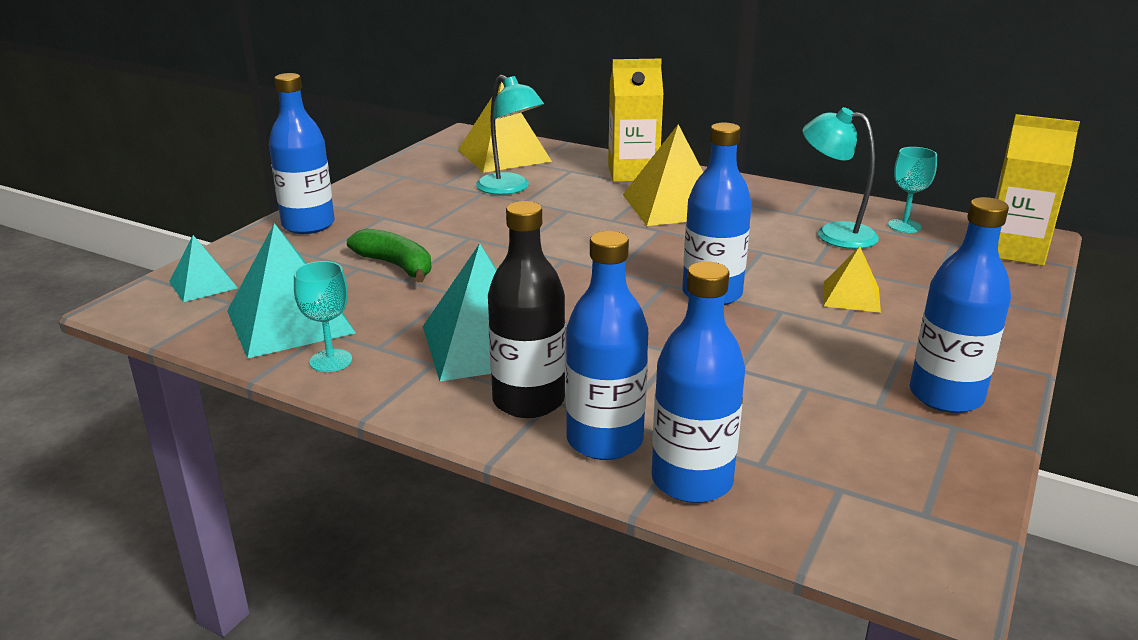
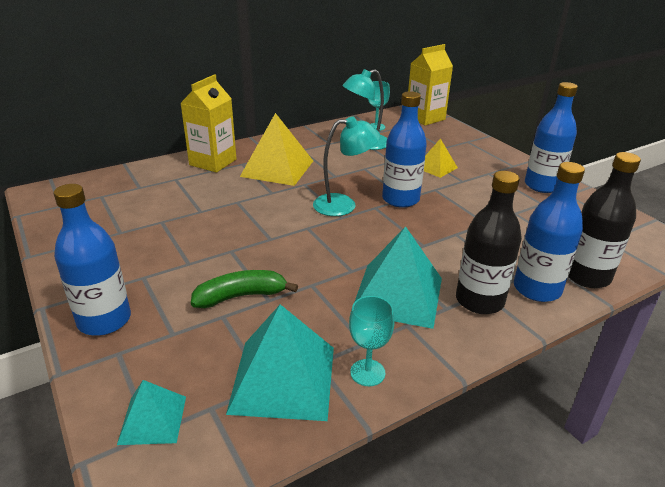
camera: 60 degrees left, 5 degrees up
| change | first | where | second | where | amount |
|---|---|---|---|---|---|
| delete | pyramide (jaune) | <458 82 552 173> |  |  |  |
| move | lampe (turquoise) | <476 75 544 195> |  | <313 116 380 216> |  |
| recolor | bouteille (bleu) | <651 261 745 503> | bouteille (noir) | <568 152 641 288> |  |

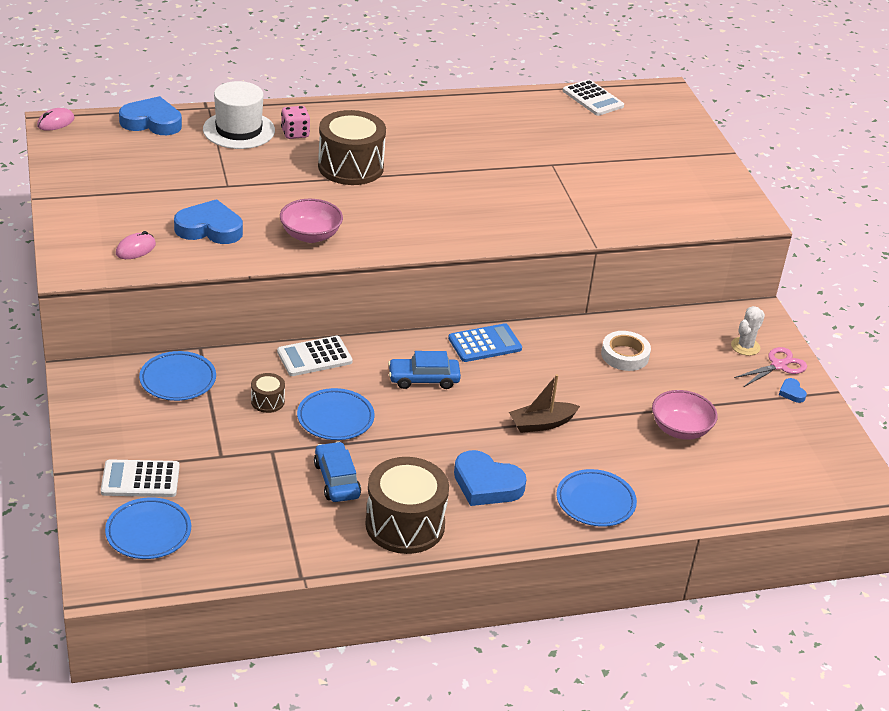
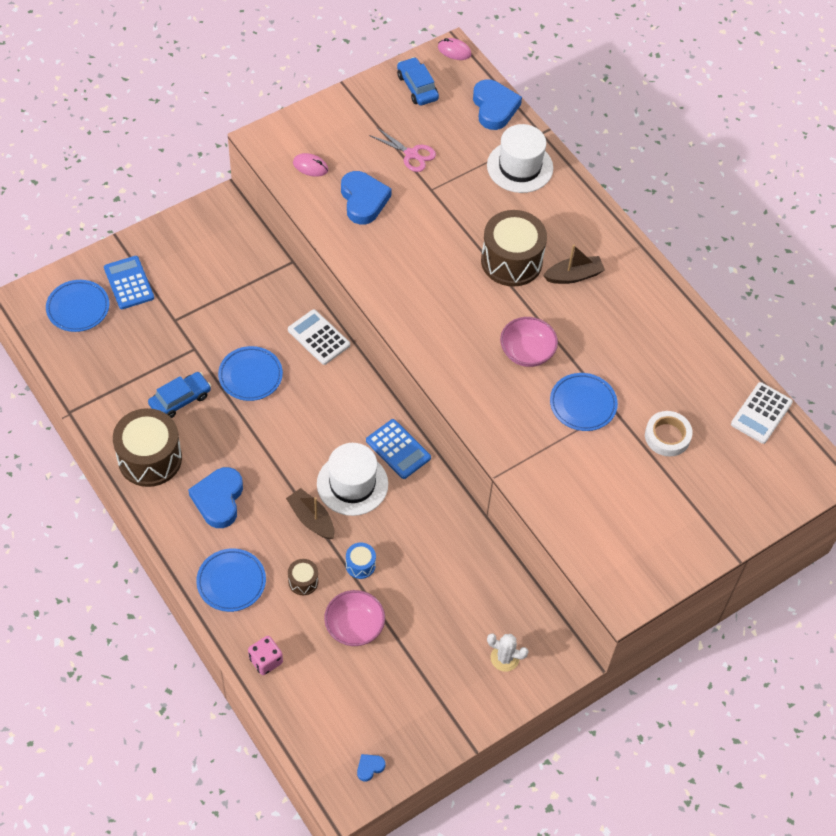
camera: 70 degrees right, 20 degrees up
| change | first | where | second | where | amount |
|---|---|---|---|---|---|
| insert |  |  | chapeau (blanc) | <317 443 388 516> |  |
| insert |  |  | tambour (bleu) | <346 543 376 579> |  |
| insert |  |  | bateau (marron) | <543 245 605 284> |  |
| move | assiette (bleu) | <139 351 216 401> |  | <550 373 618 431> |  |
| move | tambour (marron) | <251 373 285 413> |  | <288 559 318 595> |  |
| move | bol (rose) | <280 199 343 243> |  | <500 317 558 367> |  |
| move | dé (rose) | <281 106 310 139> |  | <248 636 283 675> |  |
| move | voiture (bleu) | <388 351 461 389> |  | <397 57 439 106> |  |
| move | ruban adhésif (blanc) | <601 331 651 371> |  | <645 411 693 456> |  |
| move | ciseaux (rose) | <734 347 807 387> |  | <369 127 436 172> |  |
| move | cœur (bleu) | <779 378 807 403> |  | <357 754 385 782> |  |
| recolor | calculatrice (blanc) | <101 459 180 497> | calculatrice (bleu) | <104 256 154 309> |  |

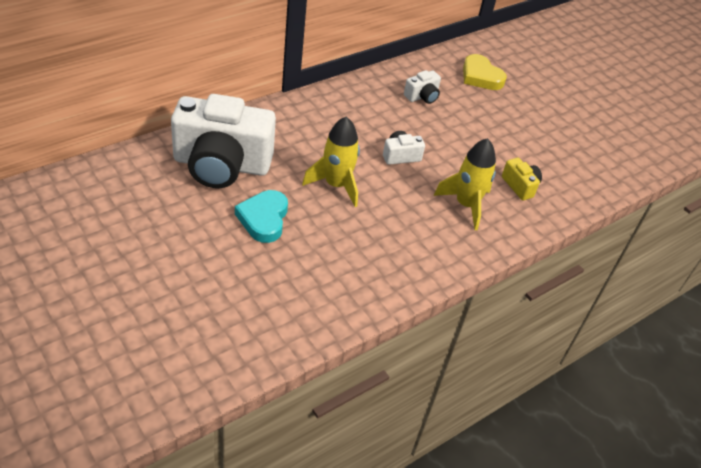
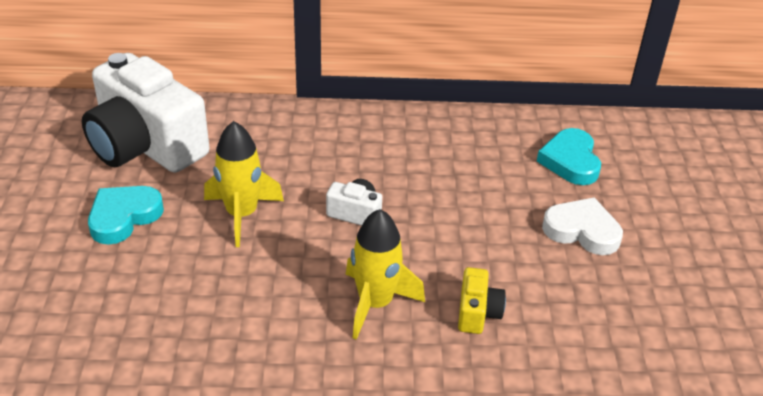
camera: 40 degrees right, 5 degrees down
| change | first | where | second | where | amount |
|---|---|---|---|---|---|
| delete | appareil photo (blanc) | <404 70 441 104> |  |  |  |
| insert |  |  | cœur (blanc) | <542 197 623 255> |  |
| recolor | cœur (jaune) | <463 54 507 90> | cœur (turquoise) | <537 128 601 185> |  |

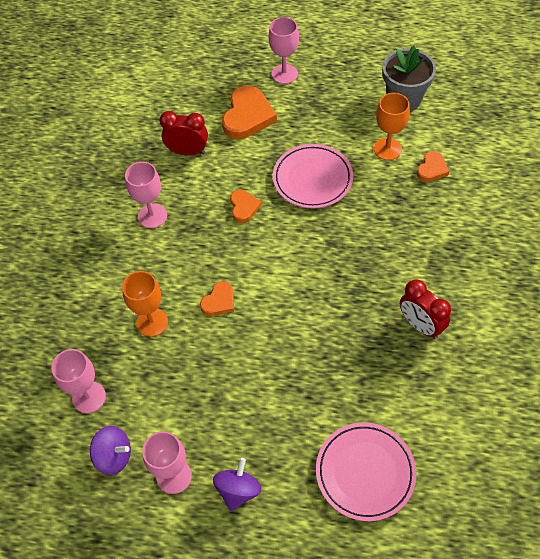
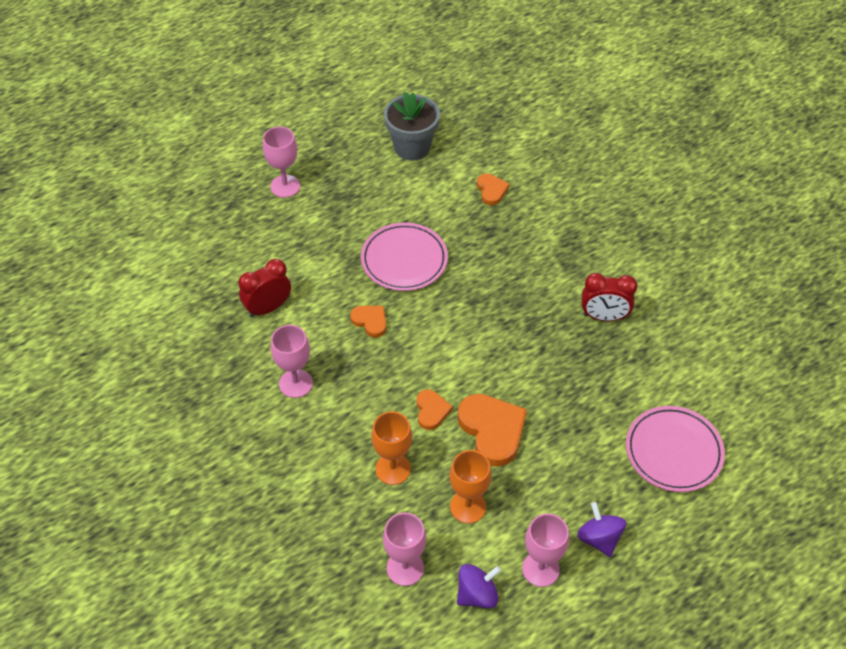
camera: 45 degrees left, 5 degrees down
| change | first | where | second | where | amount |
|---|---|---|---|---|---|
| move | cœur (orange) | <222 86 277 139> |  | <458 394 527 467> |  |
| move | verre à pied (orange) | <374 93 410 160> |  | <450 450 491 523> |  |

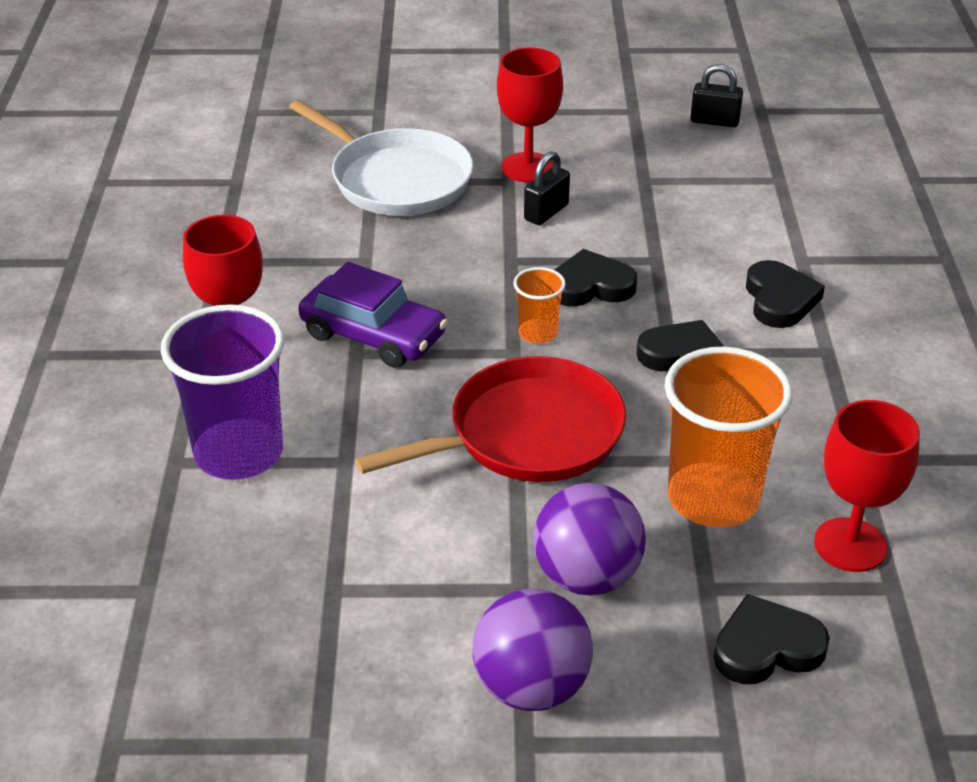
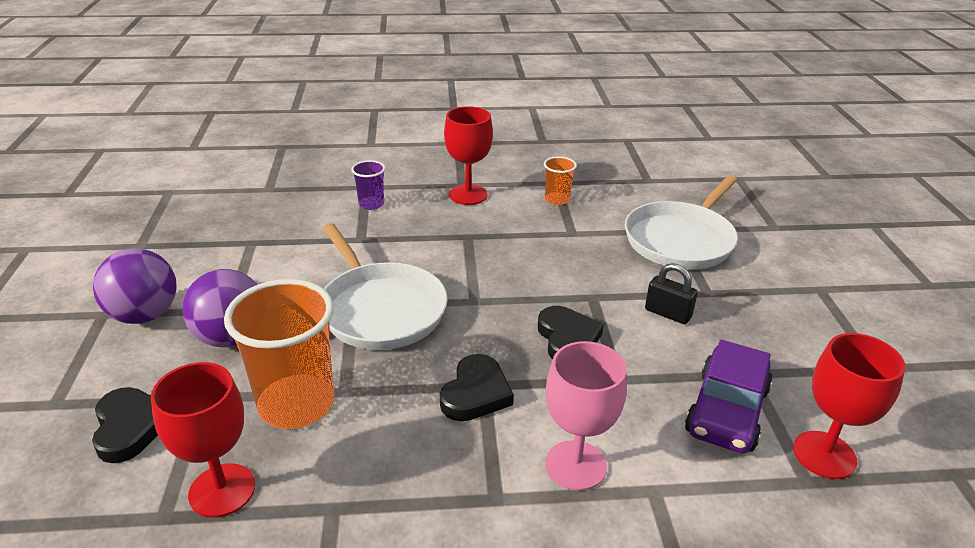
camera: 85 degrees right, 5 degrees down
| change | first | where | second | where | amount |
|---|---|---|---|---|---|
| delete | cadenas (noir) | <691 64 743 127> |  |  |  |
| move | voiture (violet) | <298 262 448 368> |  | <685 340 773 453> |  |
| move | verre à pied (rouge) | <497 47 563 183> |  | <793 333 906 479> |  |
| move | gobelet (orange) | <513 267 566 344> |  | <544 156 577 205> |  |
| replace | cœur (noir) | <746 260 825 328> | verre à pied (rose) | <545 341 627 491> |  |
| recolor | poêle (rouge) | <355 356 626 482> | poêle (blanc) | <323 223 448 350> |  |
| resize | gobelet (violet) | <161 304 284 480> |  | <351 160 385 210> | x0.48 |

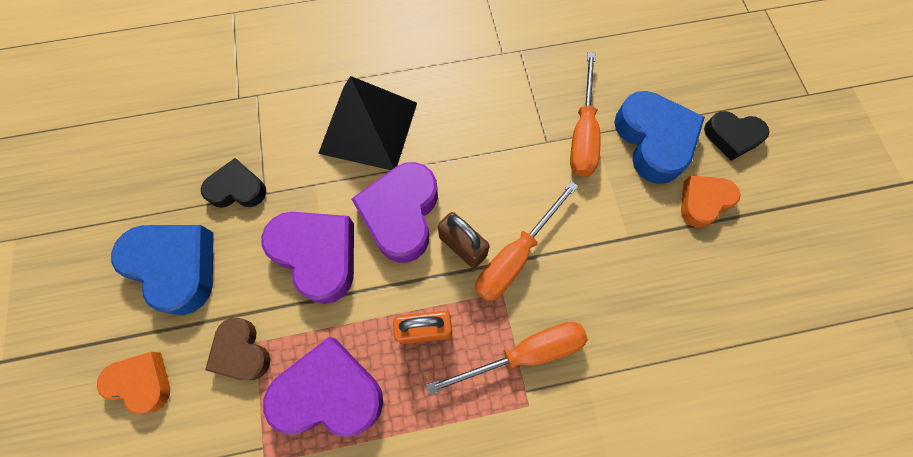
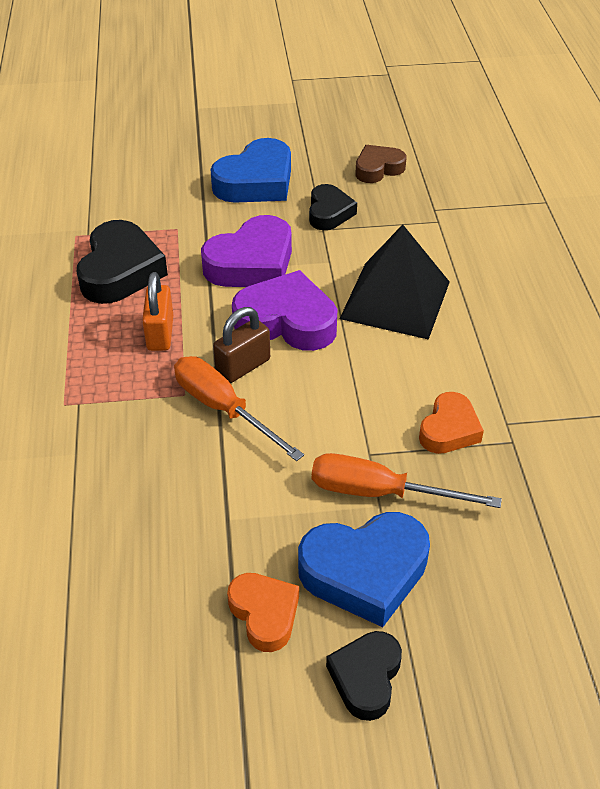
camera: 95 degrees right, 25 degrees down
| change | first | where | second | where | amount |
|---|---|---|---|---|---|
| delete | tournevis (orange) | <426 322 588 395> |  |  |  |
| move | cœur (orange) | <97 352 170 414> |  | <419 392 484 454> |  |
| move | cœur (marron) | <205 318 271 380> |  | <355 145 406 183> |  |
| recolor | cœur (violet) | <263 337 383 437> | cœur (noir) | <76 220 168 304> |  |

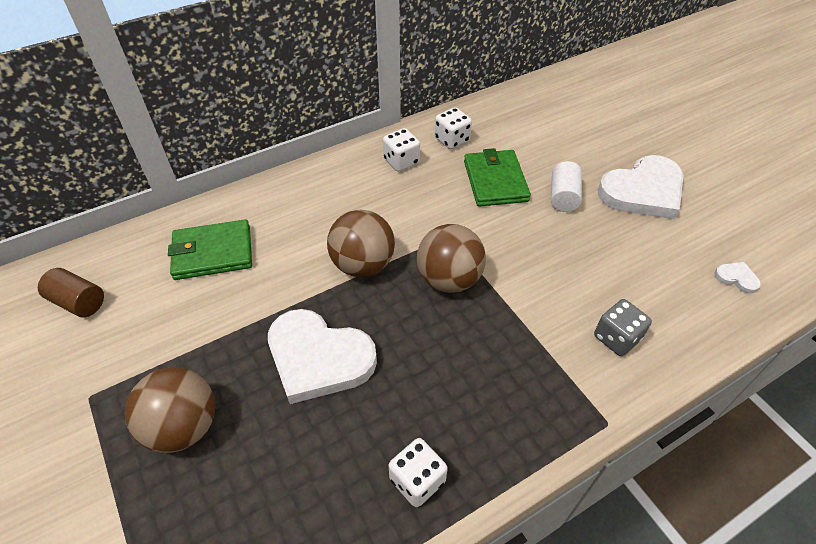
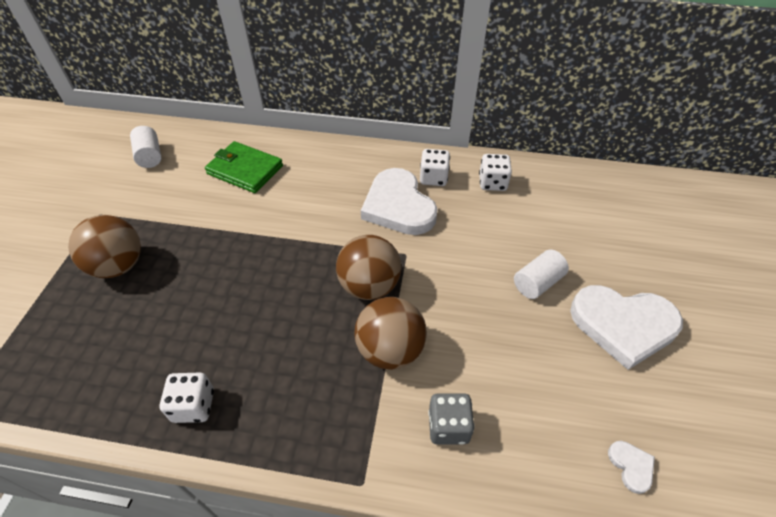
camera: 40 degrees right, 0 degrees up
| change | first | where | second | where | amount |
|---|---|---|---|---|---|
| delete | portefeuille (vert) | <464 148 531 207> |  |  |  |
| move | cœur (blanc) | <268 309 377 404> |  | <361 168 437 235> |  |
| move | balle (marron) | <327 209 395 277> |  | <354 297 427 370> |  |
| recolor | cylindre (marron) | <38 268 104 317> | cylindre (blanc) | <130 126 161 168> |  |

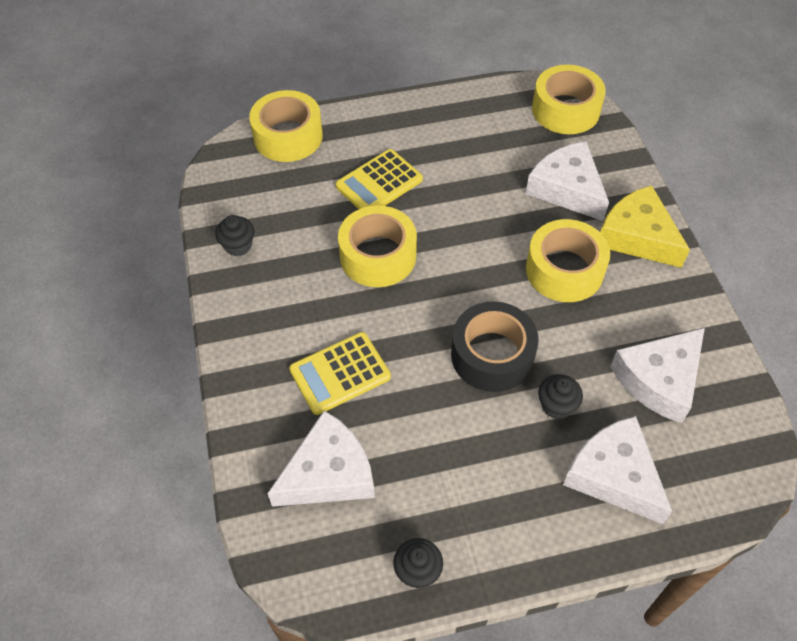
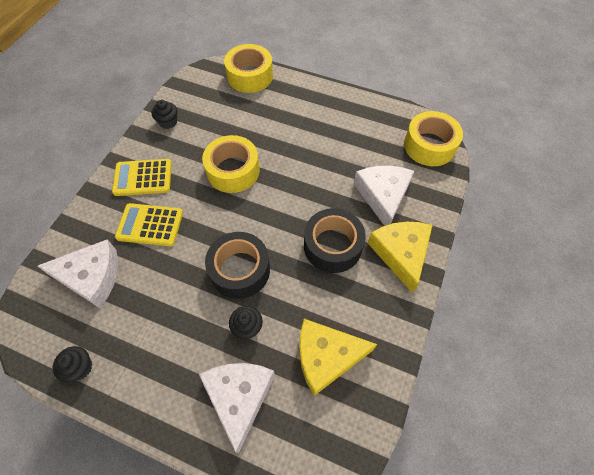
camera: 35 degrees right, 5 degrees up
| change | first | where | second | where | amount |
|---|---|---|---|---|---|
| move | calculatrice (jaune) | <336 149 423 209> |  | <112 159 172 196> |  |
| recolor | ruban adhésif (jaune) | <526 219 610 302> | ruban adhésif (noir) | <304 208 366 273> |  |
| recolor | fromage (blanc) | <610 328 705 423> | fromage (jaune) | <299 319 377 396> |  |

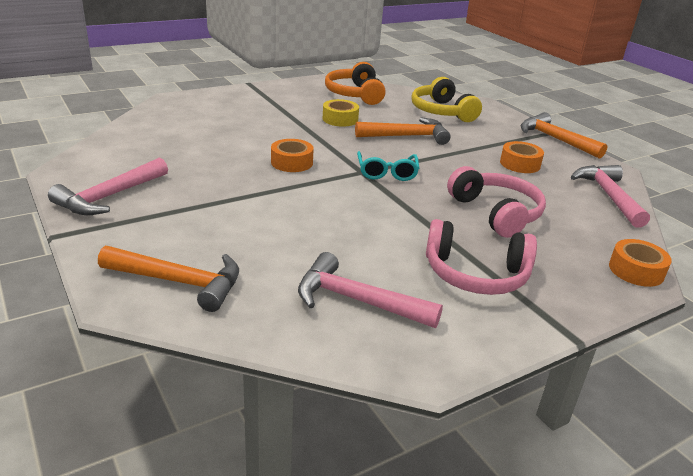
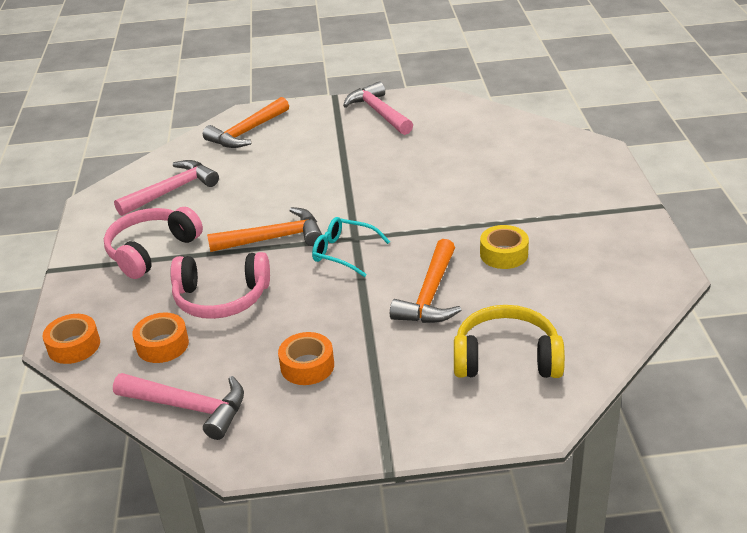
camera: 120 degrees right, 5 degrees up
| change | first | where | second | where | amount |
|---|---|---|---|---|---|
| delete | casque audio (orange) | <325 62 386 105> |  |  |  |
| move | ruban adhésif (orange) | <271 139 314 172> |  | <132 313 189 363> |  |
| move | marteau (orange) | <521 112 607 159> |  | <207 207 322 252> |  |

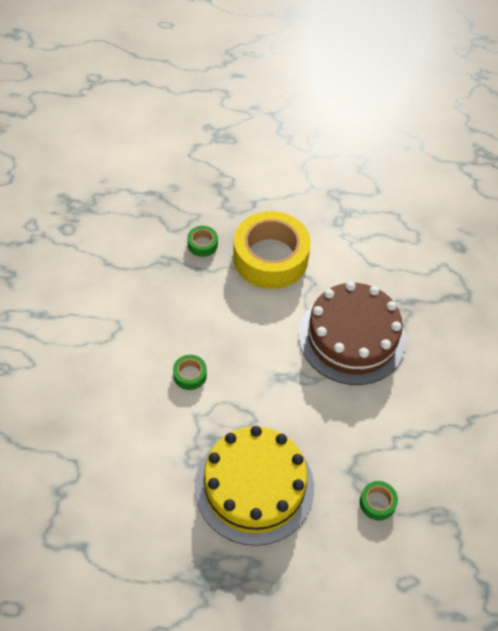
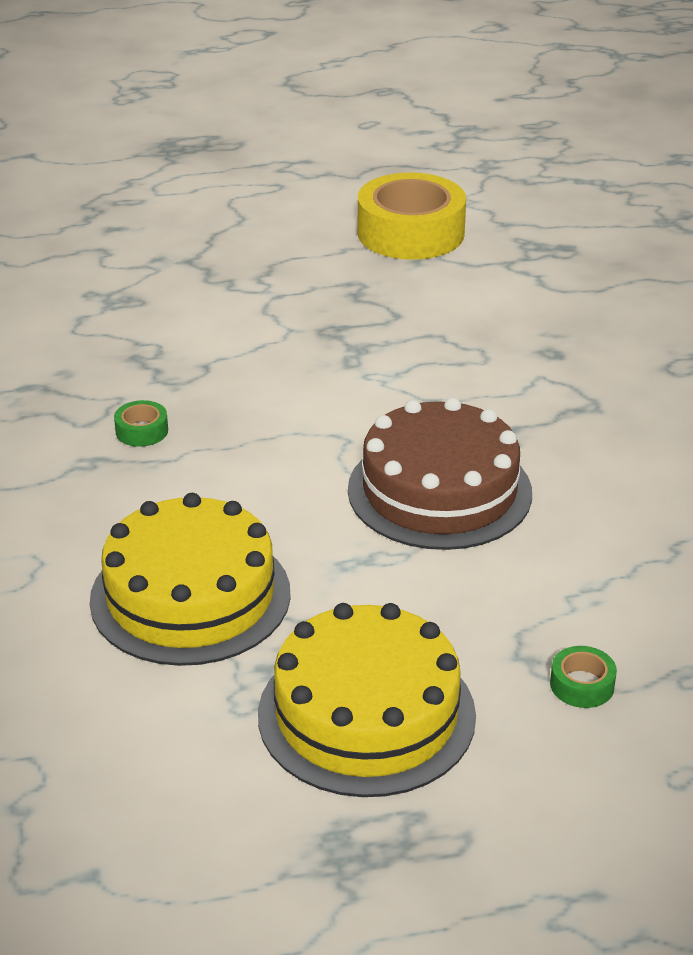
camera: 15 degrees left, 20 degrees down
| change | first | where | second | where | amount |
|---|---|---|---|---|---|
| move | ruban adhésif (jaune) | <233 211 311 289> |  | <358 173 466 260> |  |
| replace | ruban adhésif (vert) | <173 355 207 390> | gâteau (jaune) | <90 493 291 666> |  |

